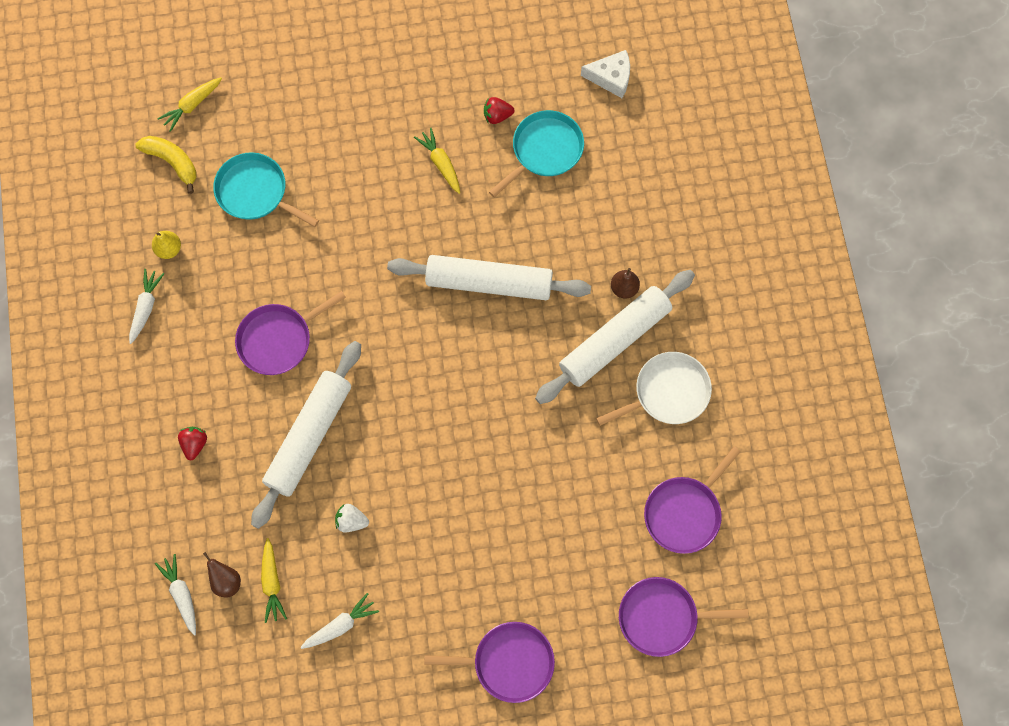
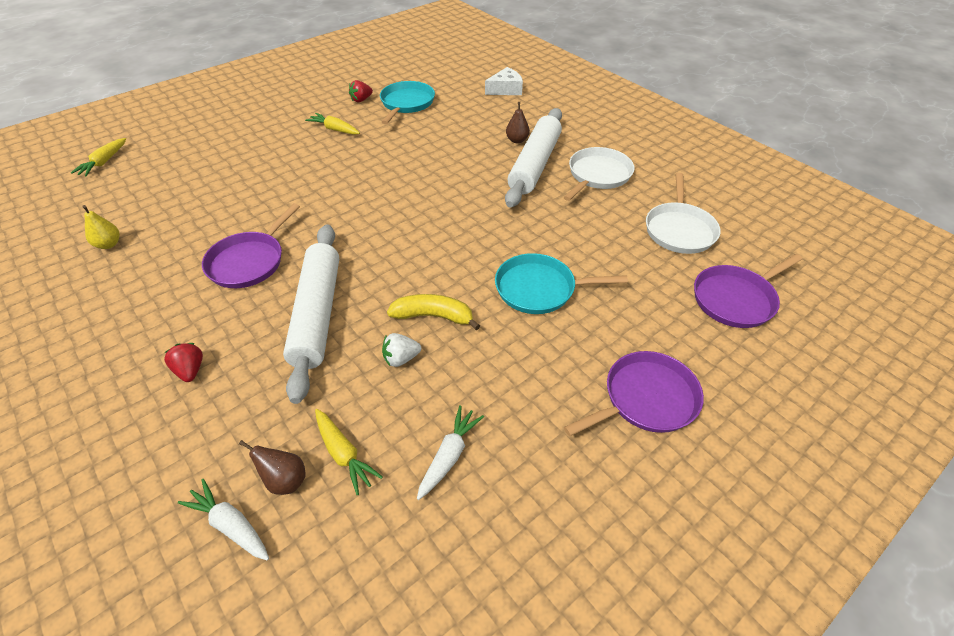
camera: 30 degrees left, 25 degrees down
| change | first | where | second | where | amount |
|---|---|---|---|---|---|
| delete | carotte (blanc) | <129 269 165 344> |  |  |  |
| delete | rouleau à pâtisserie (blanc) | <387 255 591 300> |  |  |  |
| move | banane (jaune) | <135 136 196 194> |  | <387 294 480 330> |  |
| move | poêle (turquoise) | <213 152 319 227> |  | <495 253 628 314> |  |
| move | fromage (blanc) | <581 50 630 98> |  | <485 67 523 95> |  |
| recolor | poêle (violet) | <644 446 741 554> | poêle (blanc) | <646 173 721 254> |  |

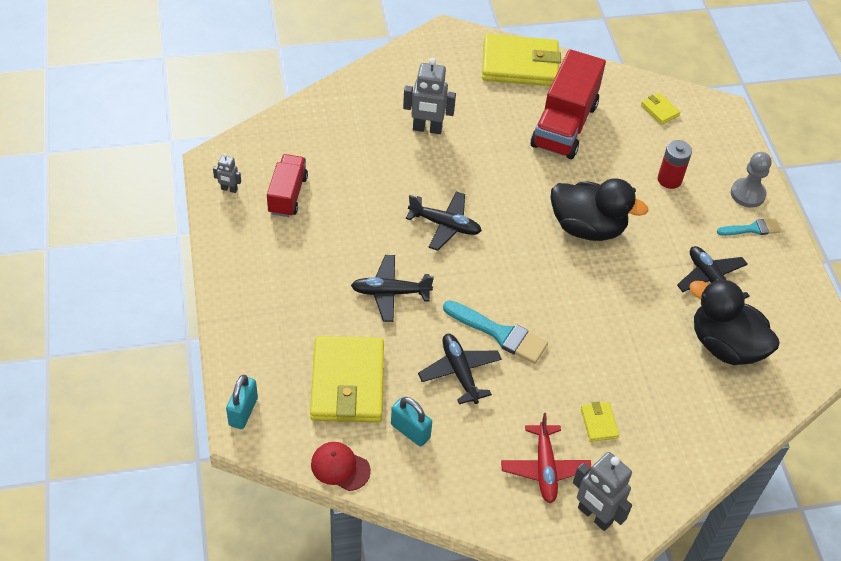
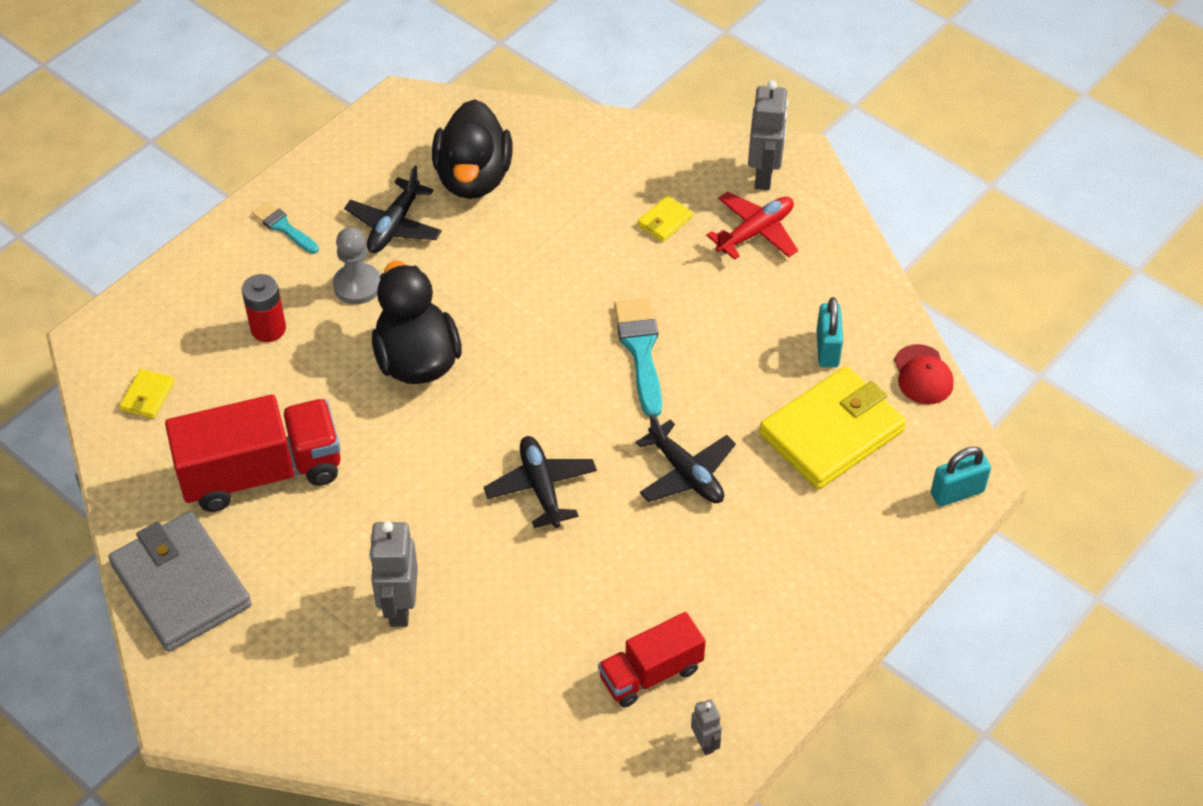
camera: 125 degrees left, 0 degrees up
| change | first | where | second | where | amount |
|---|---|---|---|---|---|
| delete | avion (noir) | <418 334 502 404> |  |  |  |
| move | pion (gris) | <731 152 772 208> |  | <333 227 381 304> |  |
| recolor | portefeuille (jaune) | <482 34 561 86> | portefeuille (gris) | <108 511 252 652> |  |
| rotate | robot (gris) | <403 58 456 134> |  | <369 521 418 627> | 150 degrees counterclockwise |

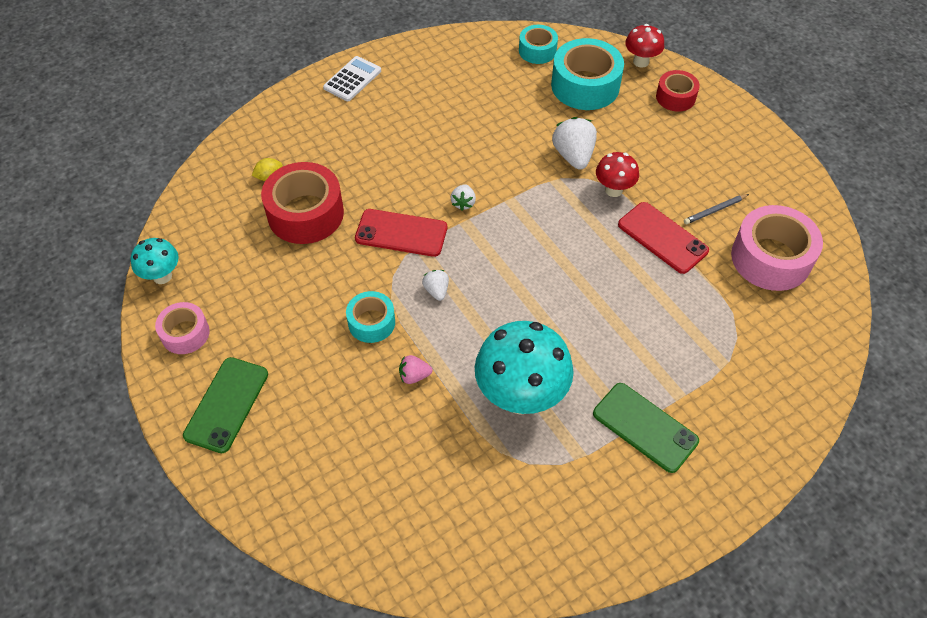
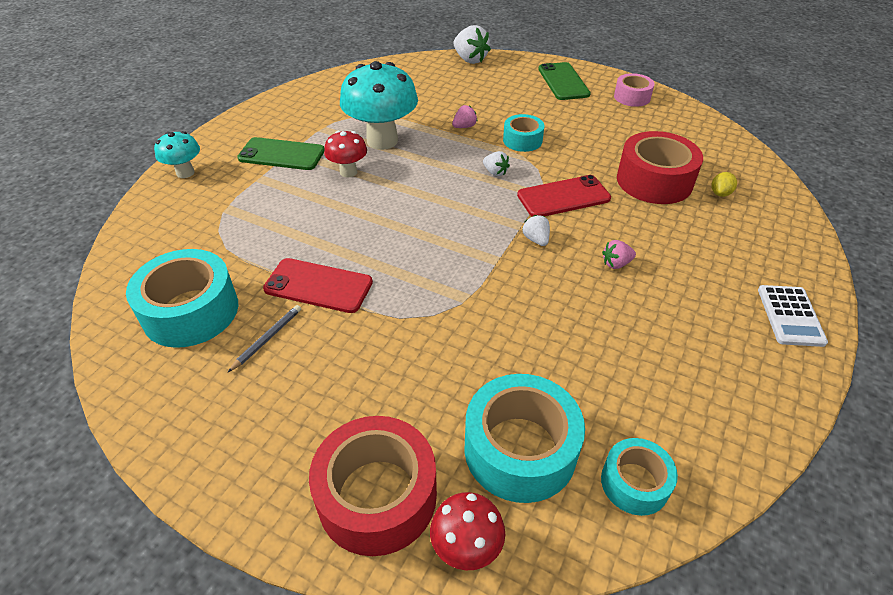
camera: 150 degrees right, 10 degrees down
| change | first | where | second | where | amount |
|---|---|---|---|---|---|
| insert |  |  | fraise (rose) | <602 240 636 269> |  |
| move | champignon (turquoise) | <131 238 179 284> |  | <154 131 200 178> |  |
| move | fraise (blanc) | <552 117 597 170> |  | <453 25 491 64> |  |
| move | champignon (rouge) | <596 152 639 197> |  | <324 131 367 178> |  |
| recolor | ruban adhésif (rose) | <731 205 823 291> | ruban adhésif (turquoise) | <126 249 238 348> |  |
| resize | ruban adhésif (rouge) | <656 70 700 112> |  | <309 416 437 556> | x1.75 |

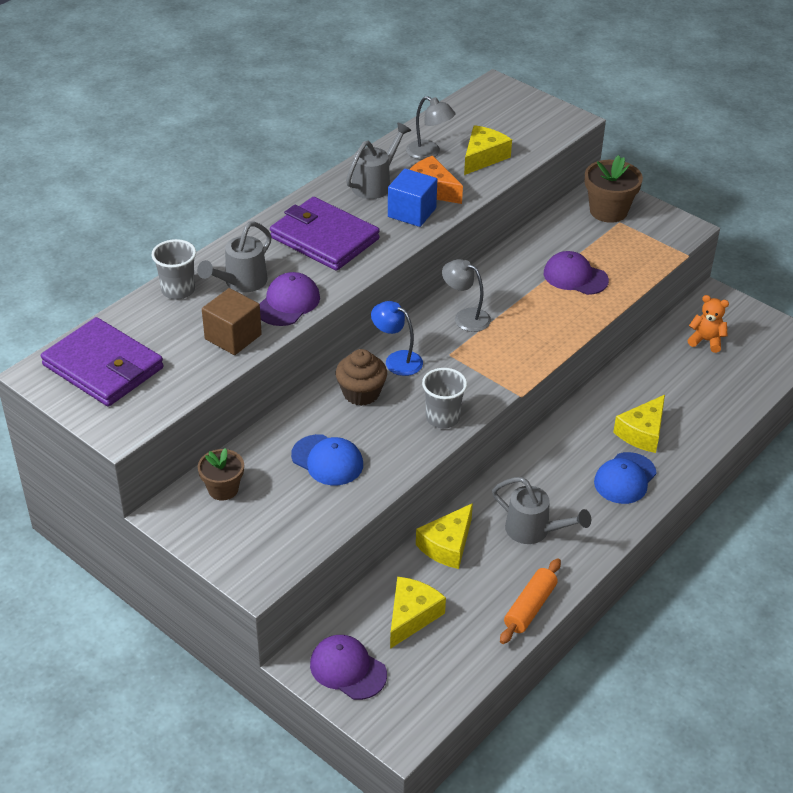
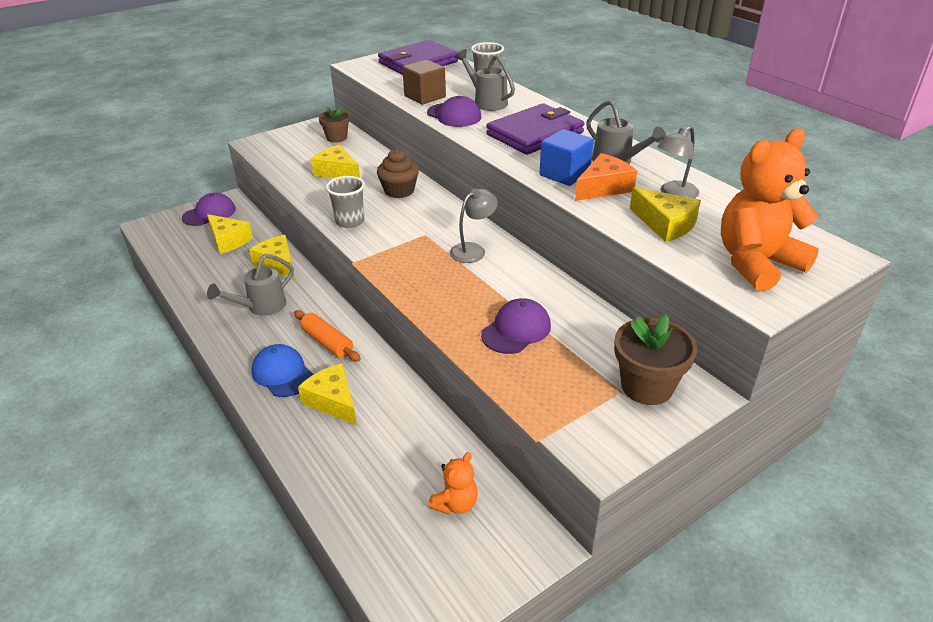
camera: 105 degrees right, 5 degrees down
| change | first | where | second | where | amount |
|---|---|---|---|---|---|
| delete | lampe (bleu) | <371 301 423 376> |  |  |  |
| insert |  |  | ours en peluche (orange) | <721 128 819 291> |  |
| move | rouleau à pâtisserie (orange) | <500 558 561 644> |  | <294 310 361 362> |  |
| replace | casquette (bleu) | <291 434 363 485> | fromage (jaune) | <311 145 360 178> |  |

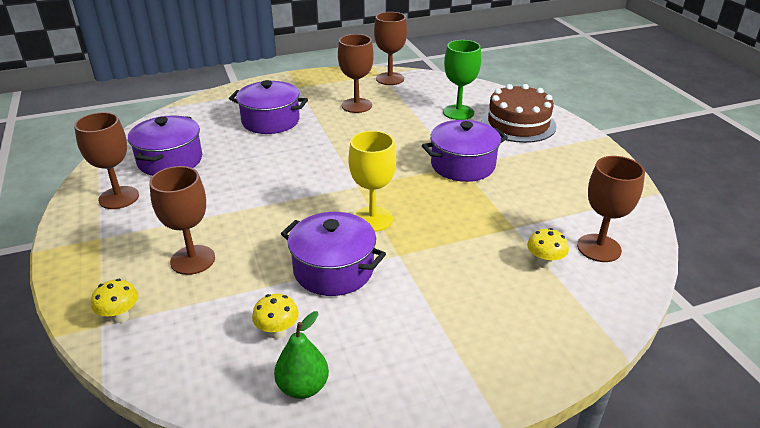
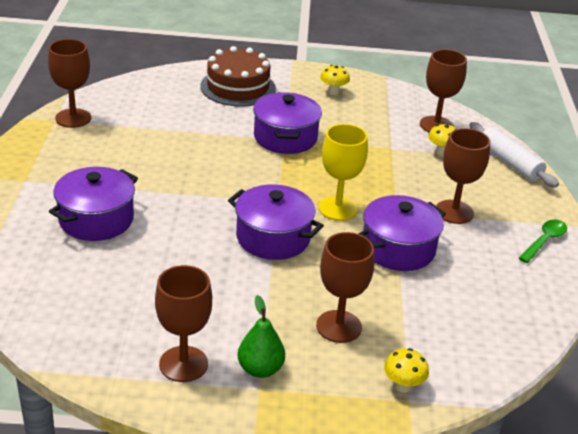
camera: 70 degrees left, 0 degrees up
| change | first | where | second | where | amount |
|---|---|---|---|---|---|
| delete | verre à pied (vert) | <443 40 481 120> |  |  |  |
| insert |  |  | rouleau à pâtisserie (blanc) | <469 122 559 188> |  |
| insert |  |  | cuillère (vert) | <519 220 567 263> |  |
| move | marmite (violet) | <128 115 202 176> |  | <228 184 324 260> |  |
| move | champignon (jaune) | <252 294 299 339> |  | <320 65 350 95> |  |
| move | poire (vert) | <274 311 329 399> |  | <237 295 285 378> |  |
| move | verre à pied (marron) | <338 34 374 113> |  | <436 128 490 224> |  |

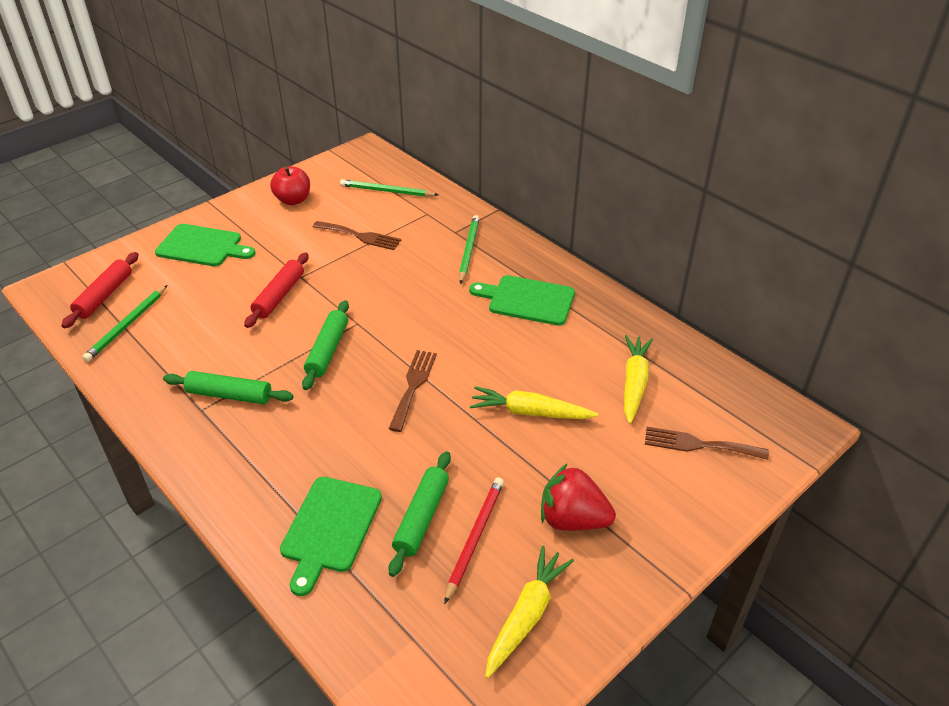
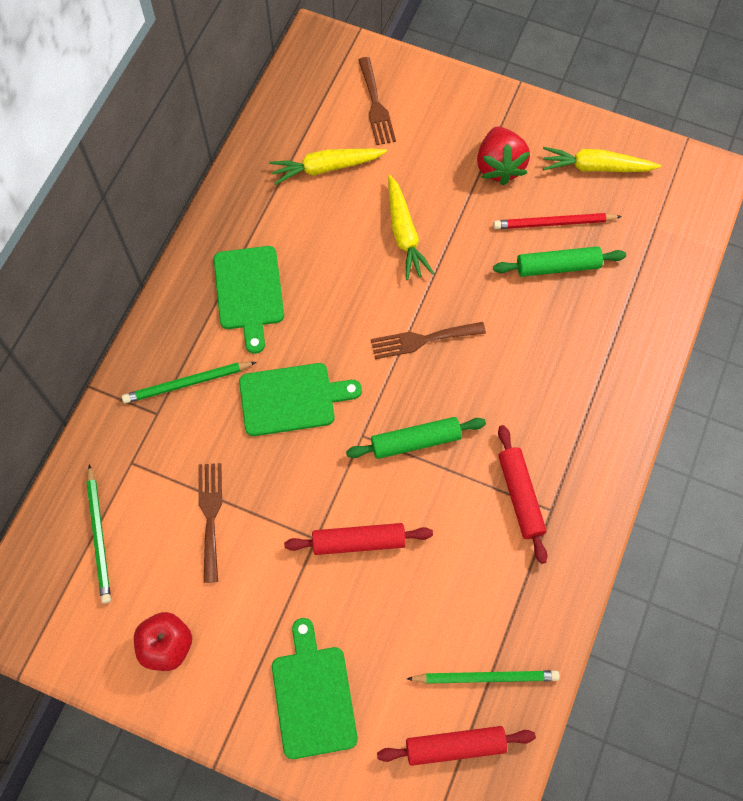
camera: 115 degrees left, 25 degrees up
| change | first | where | second | where | amount |
|---|---|---|---|---|---|
| move | planche à découper (vert) | <280 477 382 596> |  | <239 363 362 436> |  |
| recolor | rouleau à pâtisserie (vert) | <163 371 293 404> | rouleau à pâtisserie (rouge) | <498 425 547 564> |  |

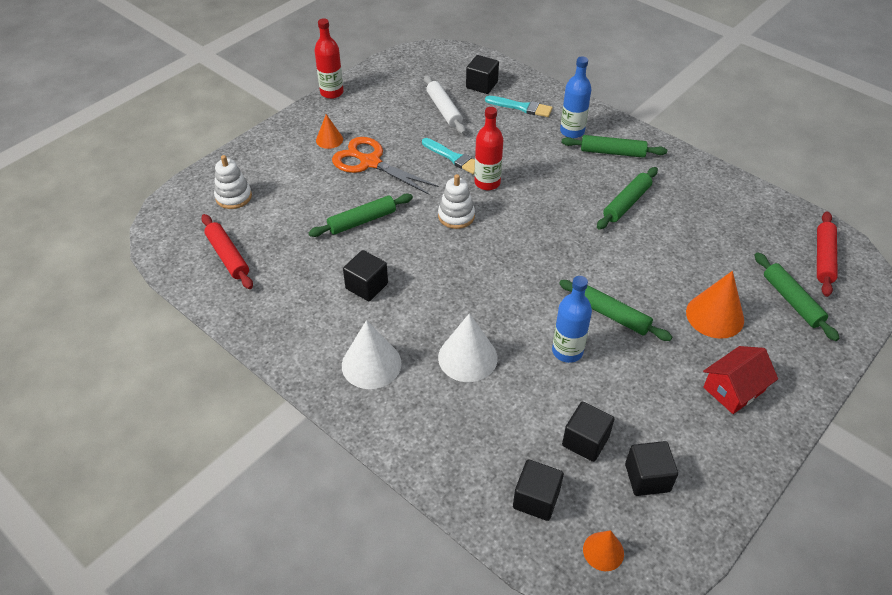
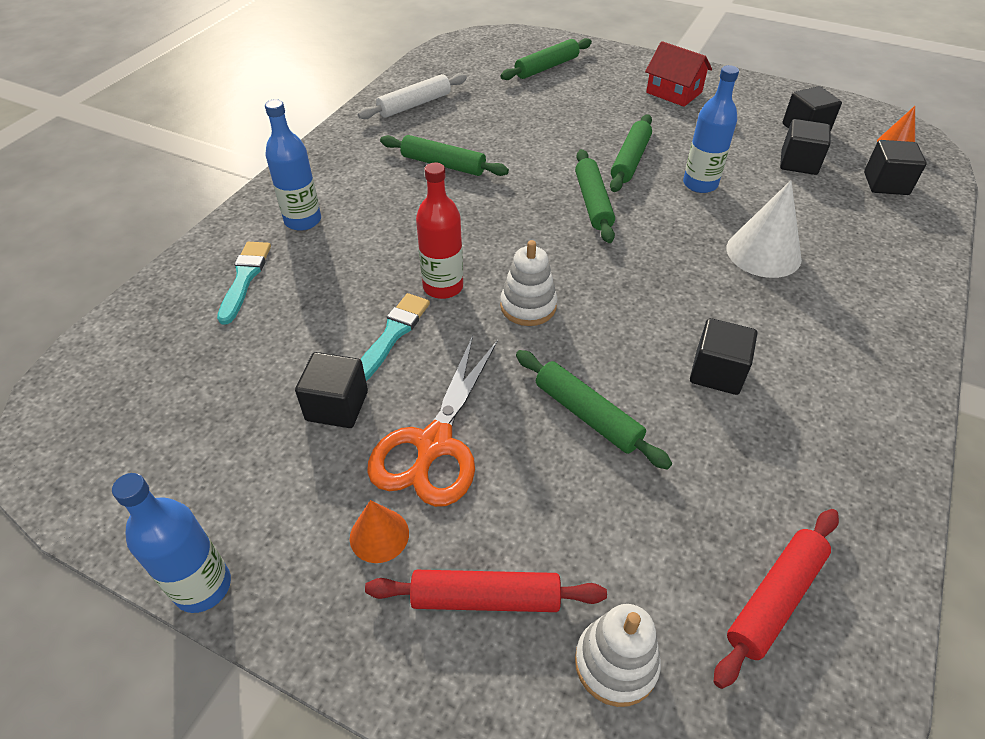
camera: 105 degrees left, 0 degrees up
| change | first | where | second | where | amount |
|---|---|---|---|---|---|
| delete | cône (blanc) | <342 320 402 389> |  |  |  |
| delete | cône (orange) | <686 271 744 339> |  |  |  |
| move | rouleau à pâtisserie (blanc) | <424 75 466 134> |  | <358 73 467 119> |  |
| move | cube (noir) | <466 55 499 94> |  | <295 352 368 428> |  |
| move | rouleau à pâtisserie (vert) | <561 135 667 158> |  | <575 149 615 243> |  |
| move | rouleau à pâtisserie (rouge) | <817 211 838 297> |  | <365 570 607 612> |  |
| recolor | bouteille (rouge) | <314 18 344 99> | bouteille (bleu) | <112 473 231 613> |  |

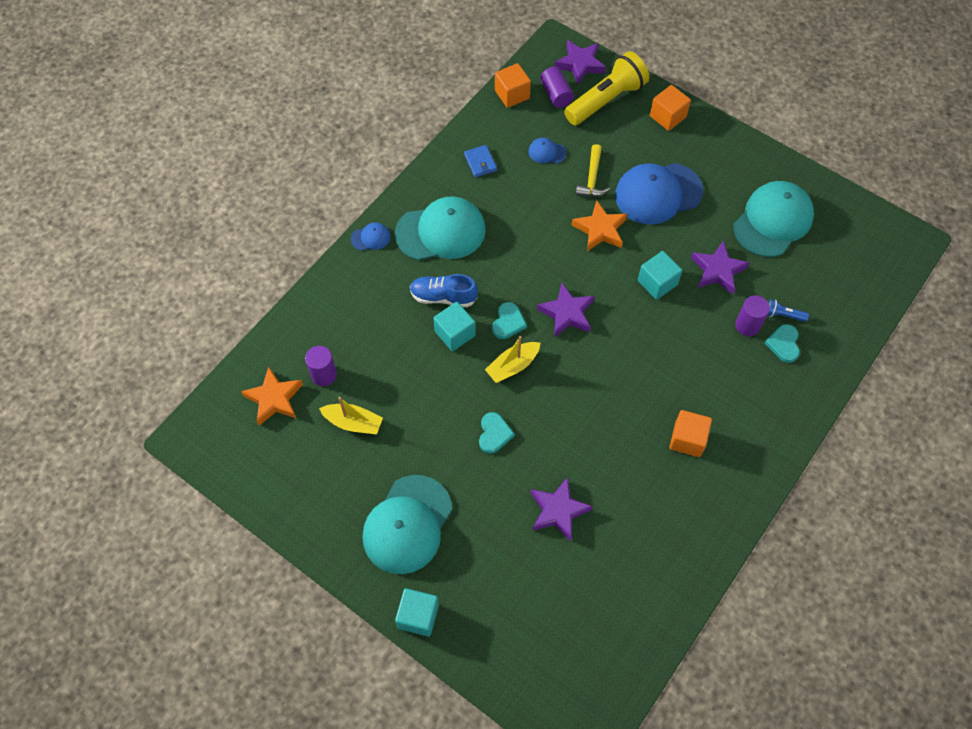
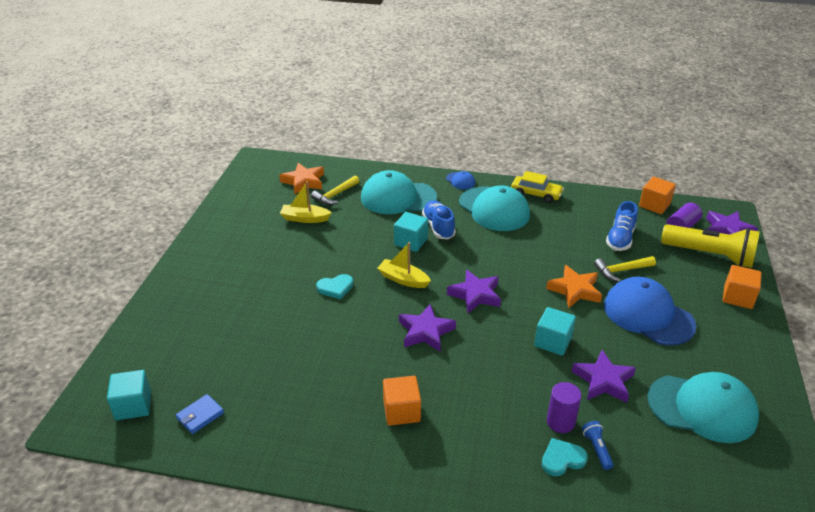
camera: 65 degrees right, 25 degrees down
| change | first | where | second | where | amount |
|---|---|---|---|---|---|
| delete | cœur (turquoise) | <492 302 527 339> |  |  |  |
| insert |  |  | voiture (jaune) | <511 171 564 203> |  |
| move | casquette (turquoise) | <362 475 452 574> |  | <361 170 437 214> |  |
| move | cube (turquoise) | <395 588 439 637> |  | <107 370 151 420> |  |
| move | portefeuille (bleu) | <464 145 497 177> |  | <176 394 224 434> |  |
| move | étoile (violet) | <531 477 593 541> |  | <399 304 456 351> |  |
| replace | cylindre (violet) | <305 346 337 386> | marteau (jaune) | <311 176 359 205> |  |
| replace | casquette (bleu) | <528 138 567 164> | chaussure (bleu) | <606 201 638 251> |  |
| rotate | bateau (jaune) | <319 397 383 434> |  | <280 181 332 223> | 105 degrees clockwise |

